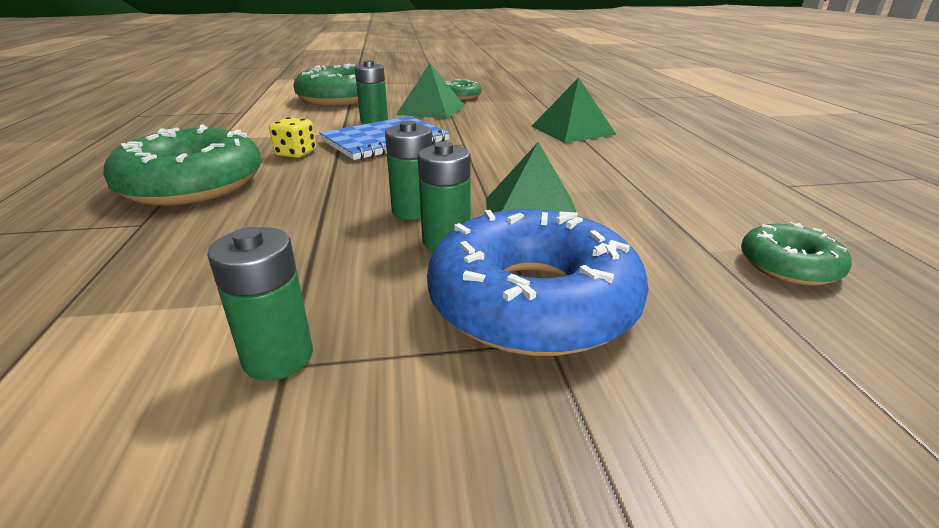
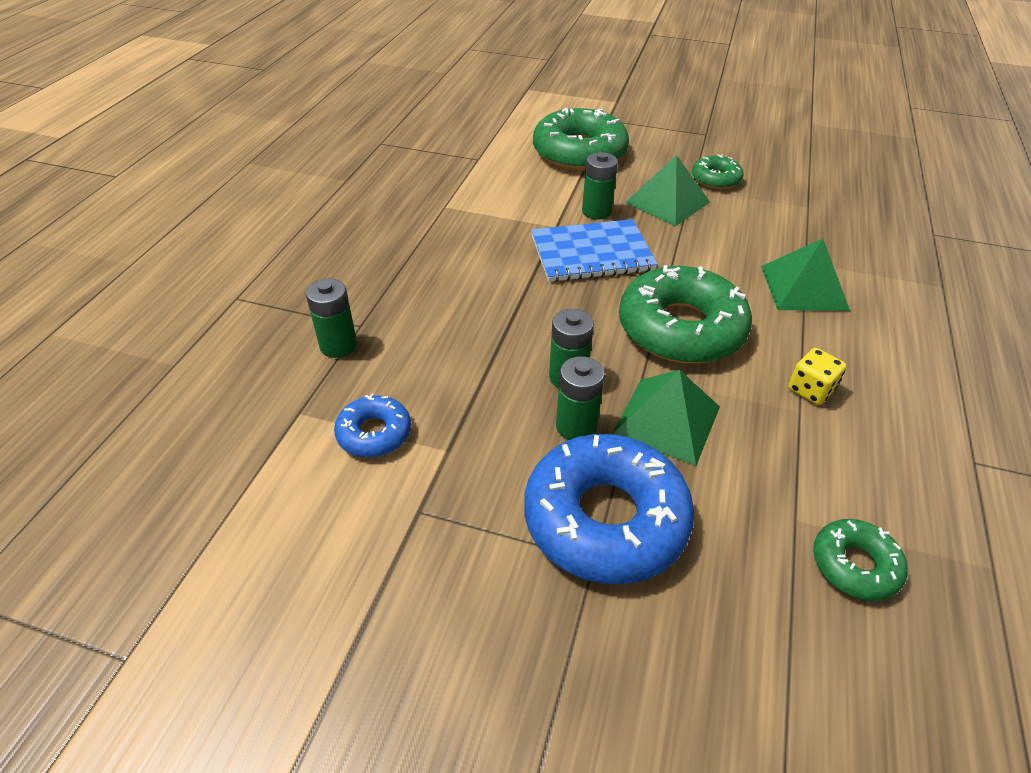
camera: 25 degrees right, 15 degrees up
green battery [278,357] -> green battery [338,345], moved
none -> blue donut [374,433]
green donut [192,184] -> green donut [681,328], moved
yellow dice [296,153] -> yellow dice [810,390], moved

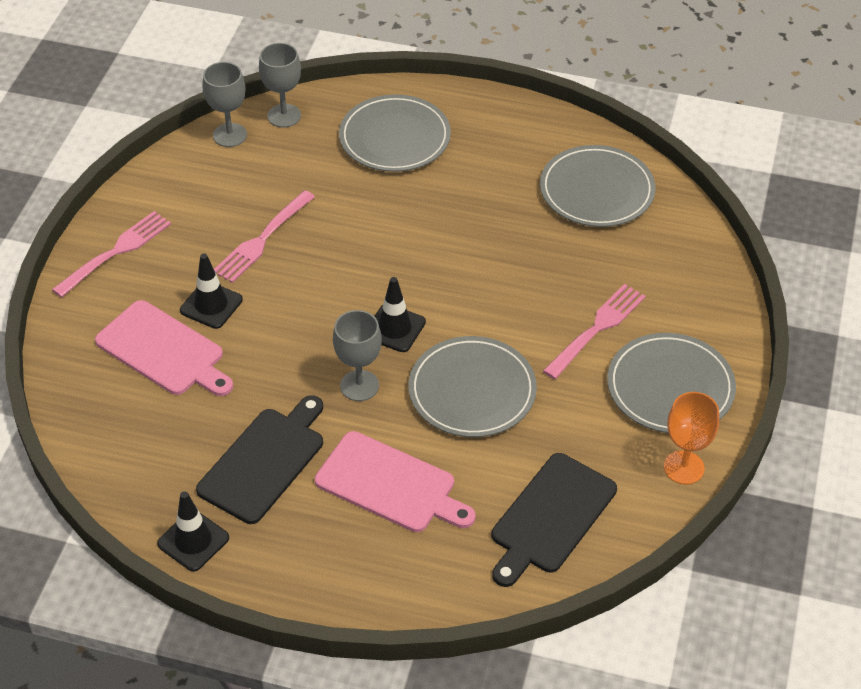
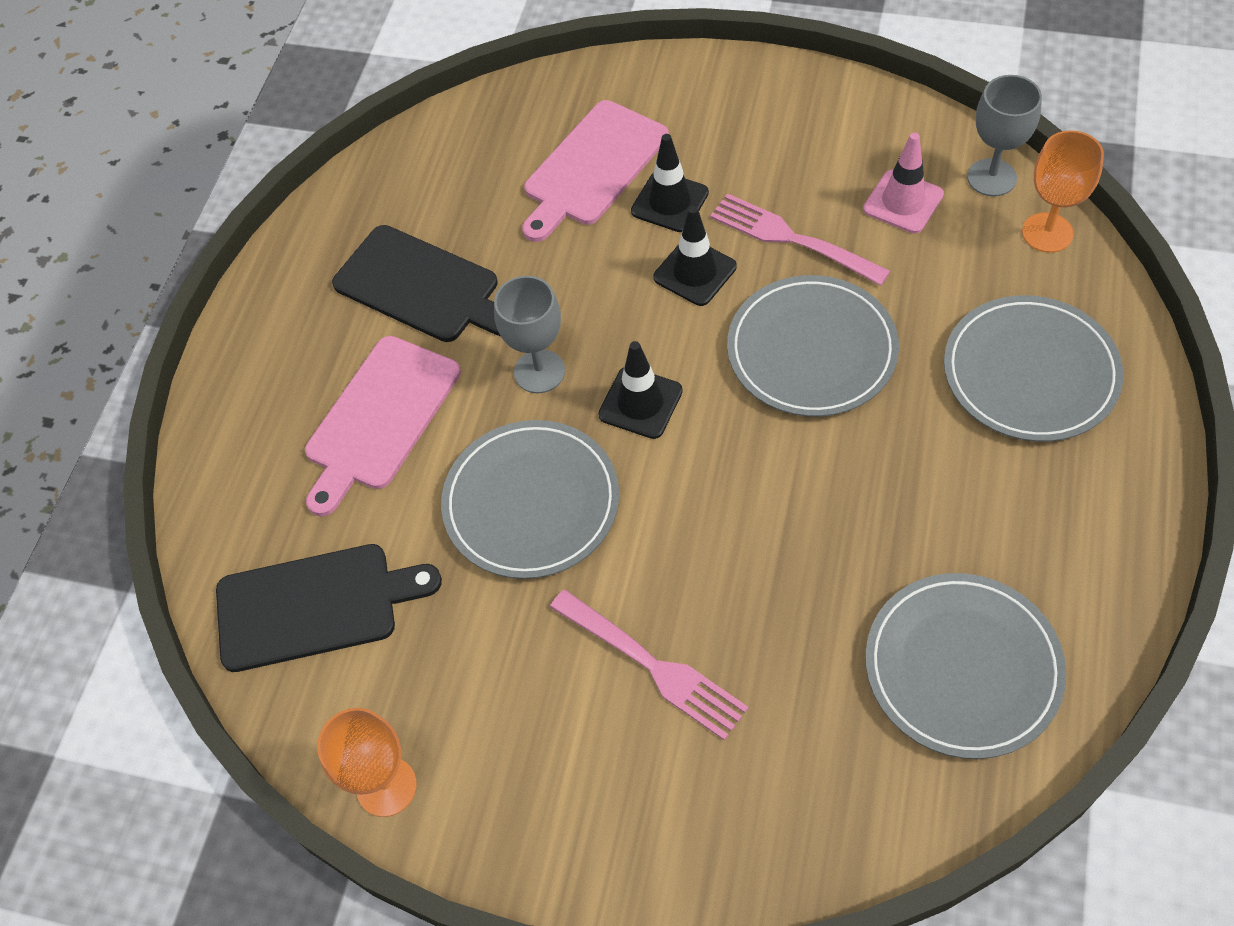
camera: 95 degrees right, 10 degrees up
black cutting board [550,517] -> black cutting board [315,606], 135 degrees clockwise
black traffic cone [193,541] -> black traffic cone [695,272], moved
grey plate [670,387] -> grey plate [811,350], moved
none -> pink traffic cone [903,202]
grey goblet [284,116] -> orange goblet [1047,233]
pink fork [115,253] -> none

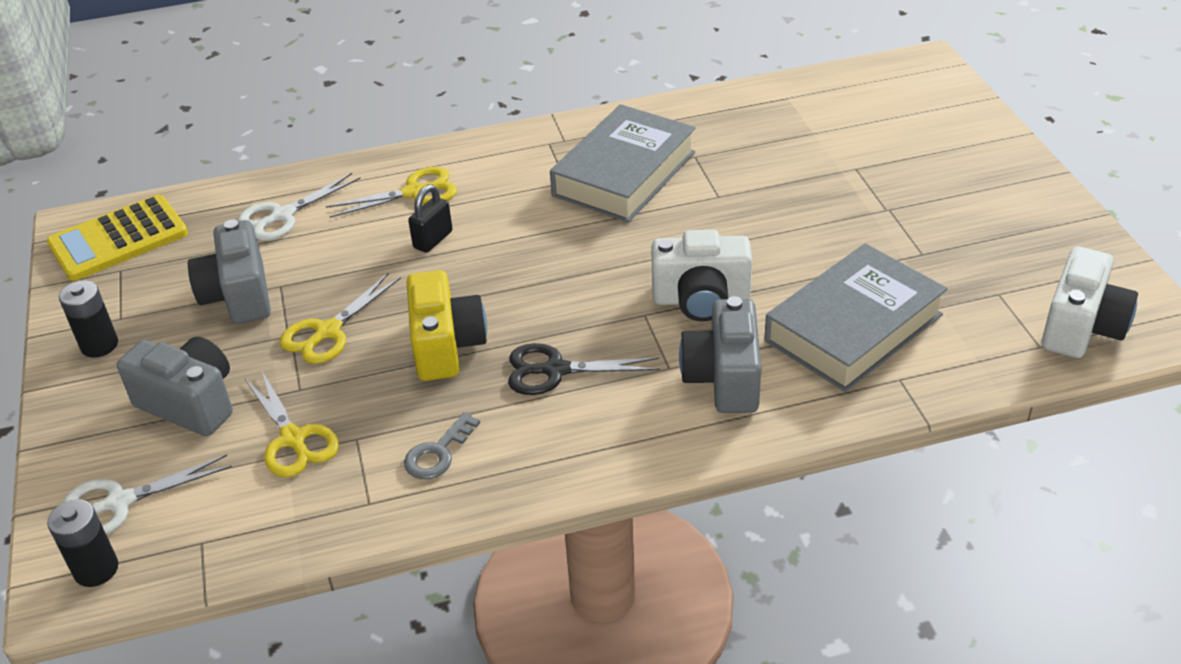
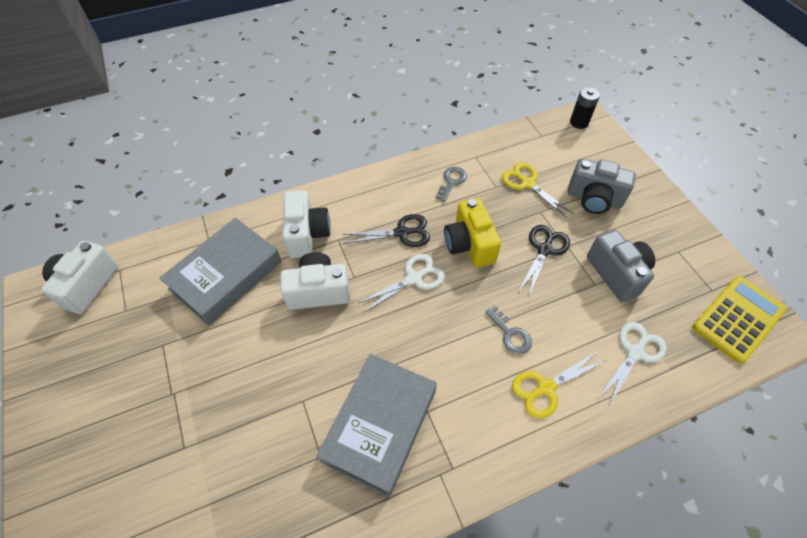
camera: 170 degrees right, 15 degrees up
grey camera [724,378] -> white camera [307,234]
white scissors [119,503] -> white scissors [414,278], moved
black padlock [433,240] -> grey key [510,334]
yellow scissors [328,332] -> black scissors [544,250]
black battery [99,345] -> none

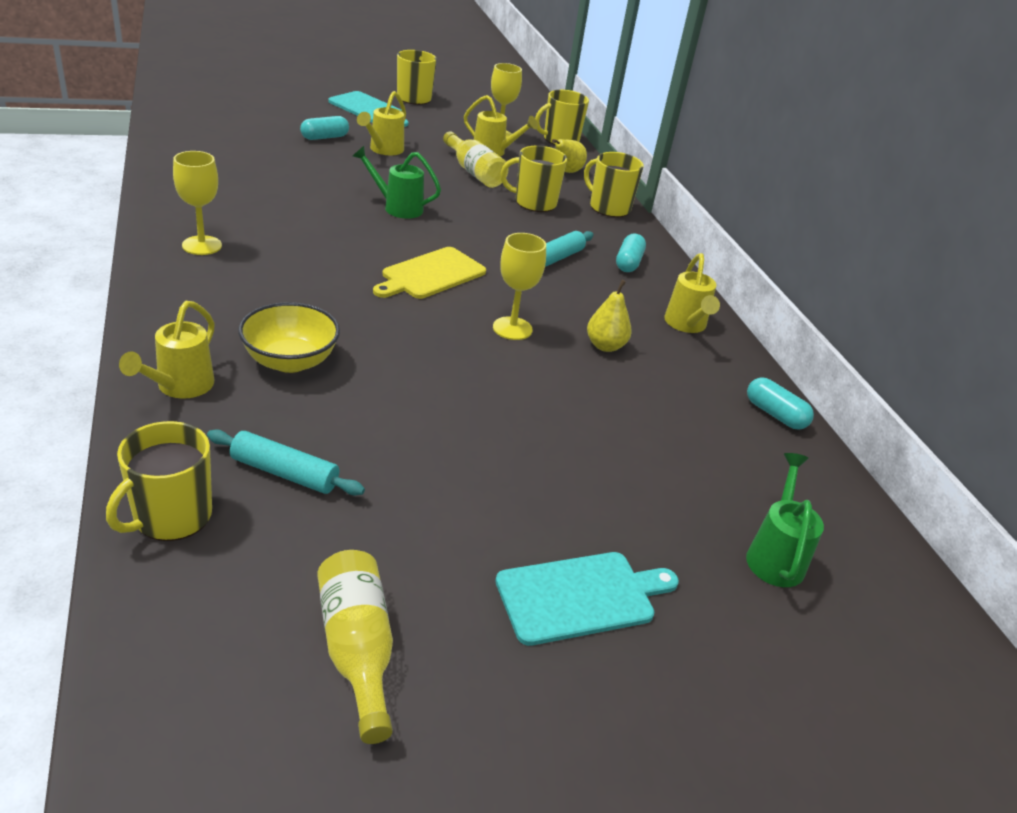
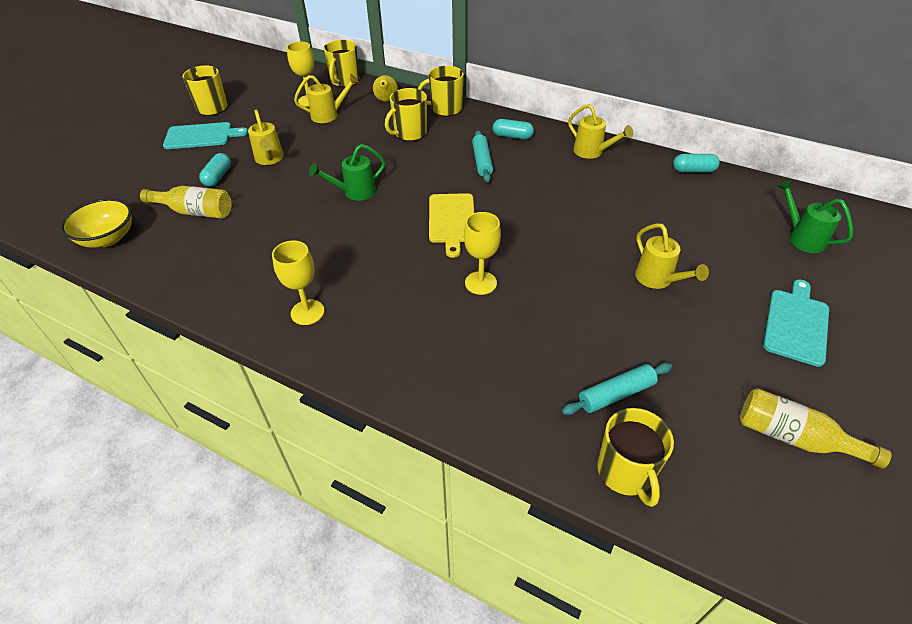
camera: 40 degrees left, 10 degrees up
yellow bowl [290,361] -> yellow bowl [108,238], moved
yellow bottle [474,172] -> yellow bottle [195,212], moved
yellow goblet [512,328] -> yellow goblet [480,283], moved
turquoise capsule [628,263] -> turquoise capsule [512,136], 45 degrees counterclockwise
yellow watering can [180,387] -> yellow watering can [658,280], moved
yellow pear [605,346] -> none

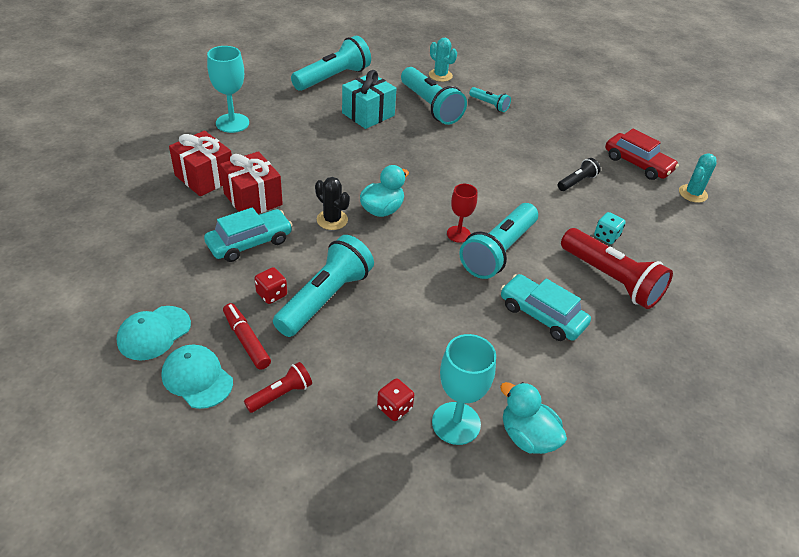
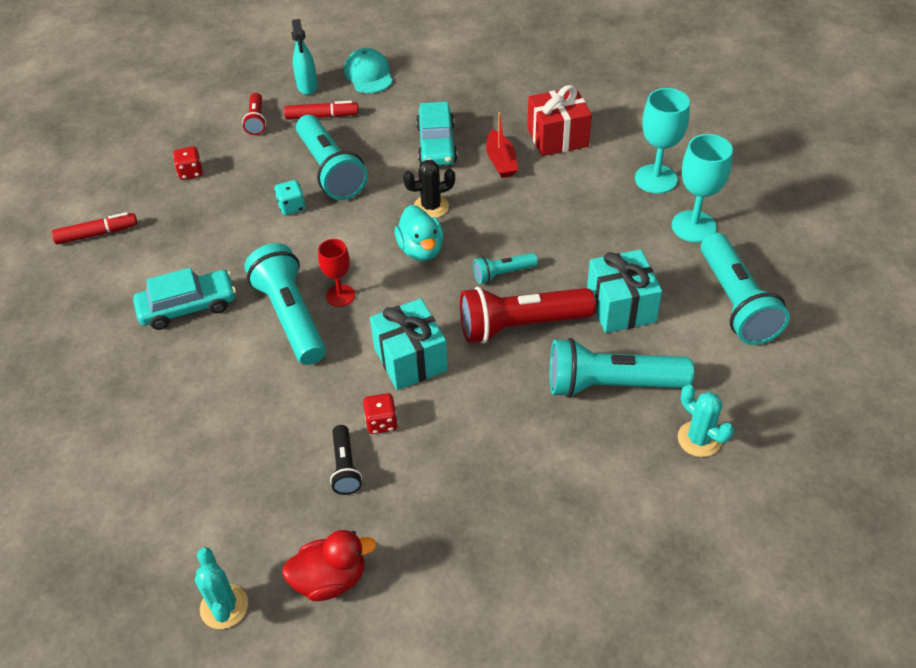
camera: 125 degrees right, 5 degrees up
turquoise duck [527,436] -> red marker [97,234]
turquoise dice [606,236] -> turquoise dice [292,207], moved
red car [637,164] -> red duck [330,579]
turquoise cap [197,378] -> turquoise spray bottle [307,86]
red dice [271,294] -> red dice [381,422], moved
none -> turquoise gift [410,359]
red flashlight [611,279] -> red flashlight [520,326], moved
turquoise flashlight [489,105] -> turquoise flashlight [503,274], moved
red gift [253,199] -> red boat [501,161]
turquoise goblet [456,423] -> turquoise goblet [693,226], moved
turquoise cactus [440,75] -> turquoise cactus [699,439], 60 degrees clockwise

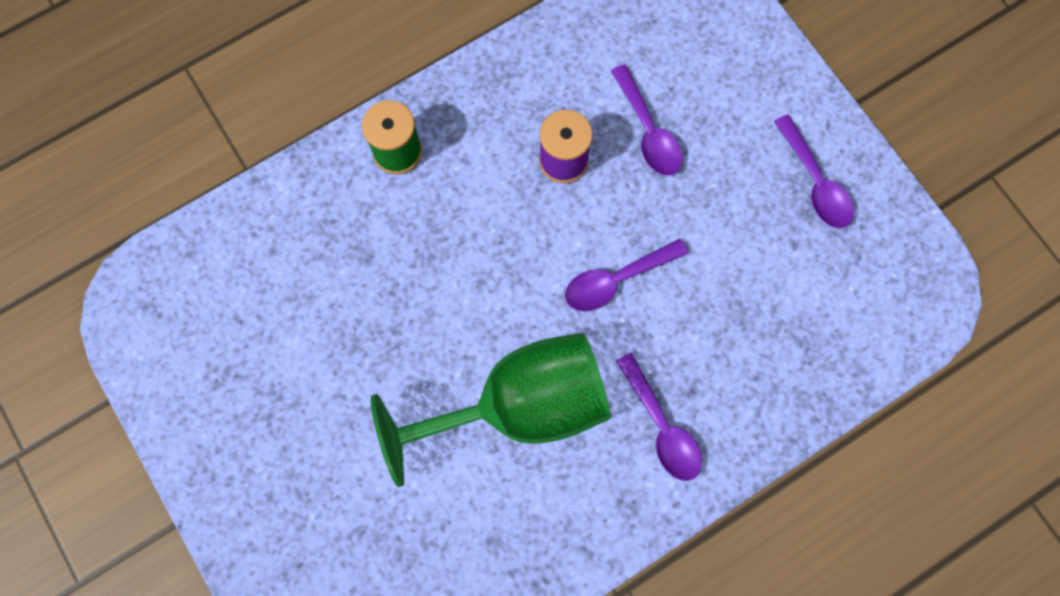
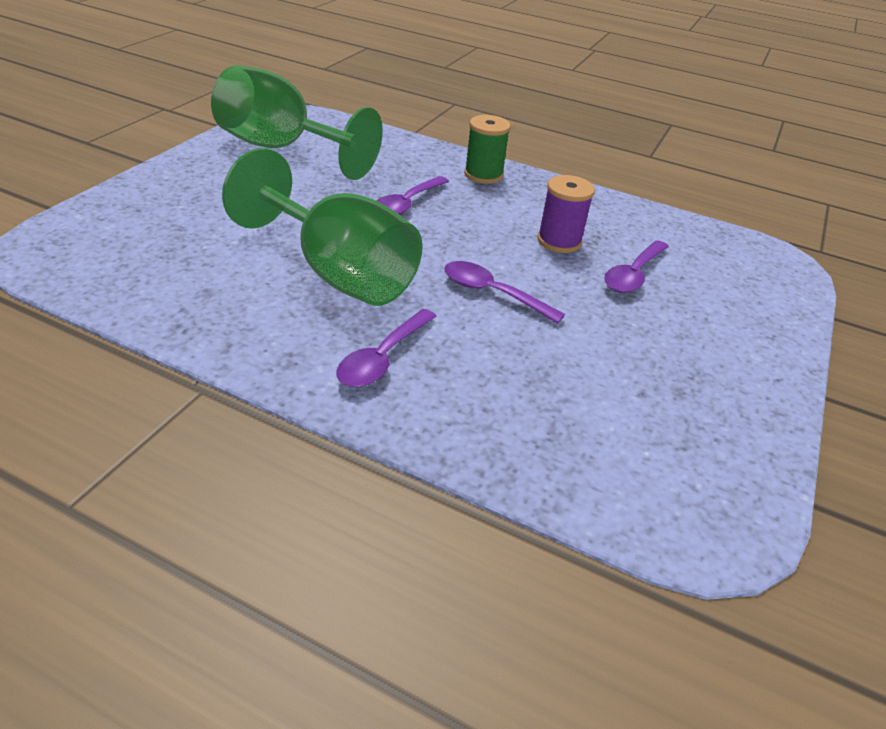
camera: 55 degrees right, 35 degrees down
none -> green goblet [282,149]
purple spoon [815,182] -> purple spoon [406,204], moved

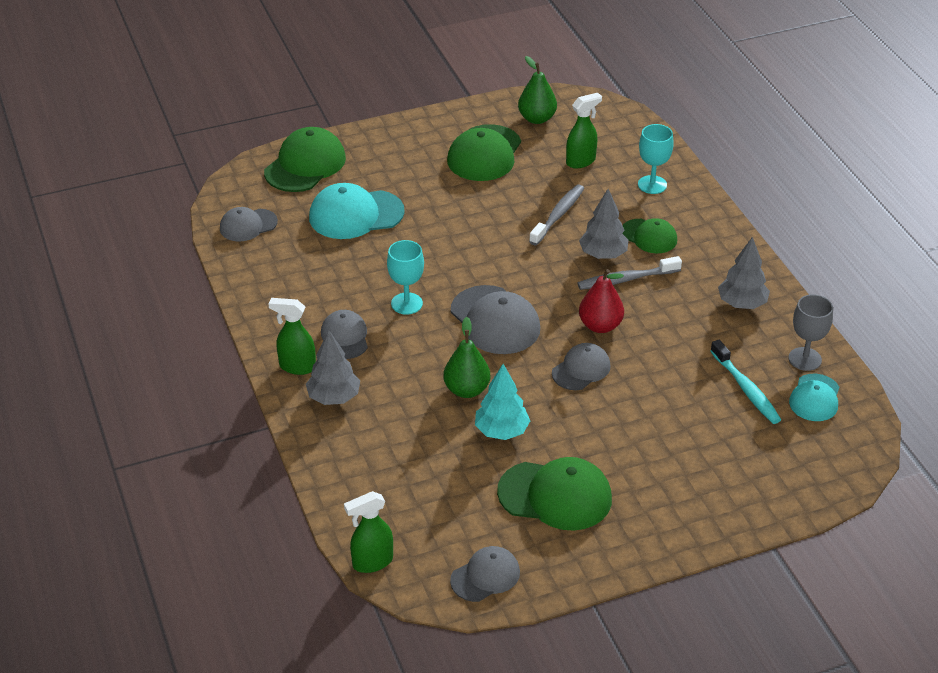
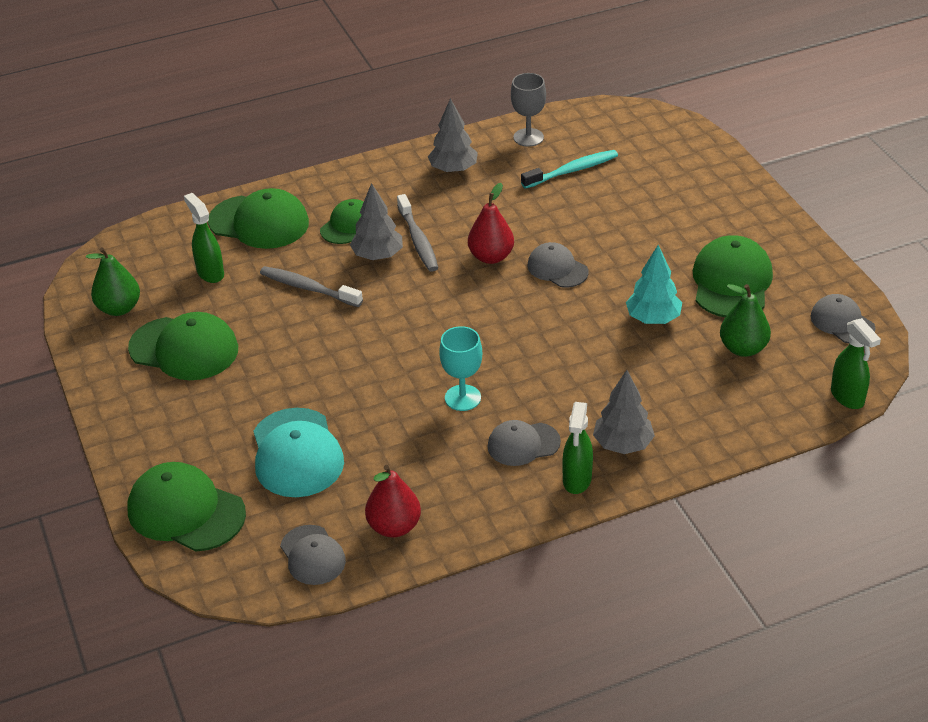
camera: 90 degrees left, 0 degrees up
turquoise goblet [652,185] -> green cap [259,222]
none -> red pear [394,527]
green pear [467,390] -> green pear [743,348], moved
grey cap [495,320] -> none
turquoise cap [815,398] -> none

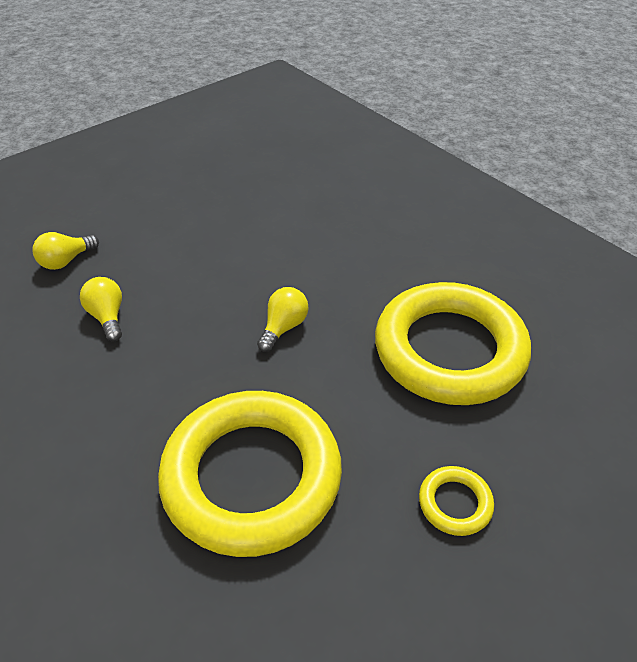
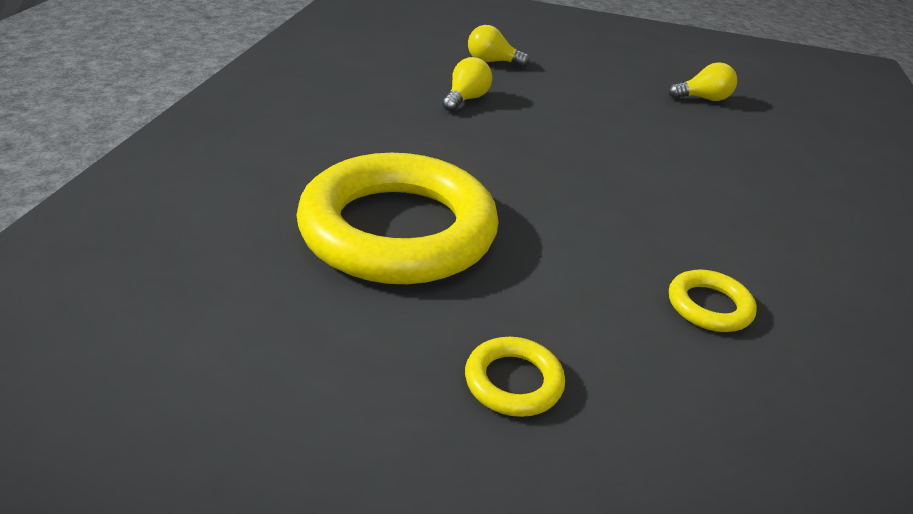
camera: 50 degrees right, 10 degrees down
yellow light bulb [284,327] -> yellow light bulb [703,99], moved
yellow ring [449,350] -> yellow ring [709,306], x0.40

